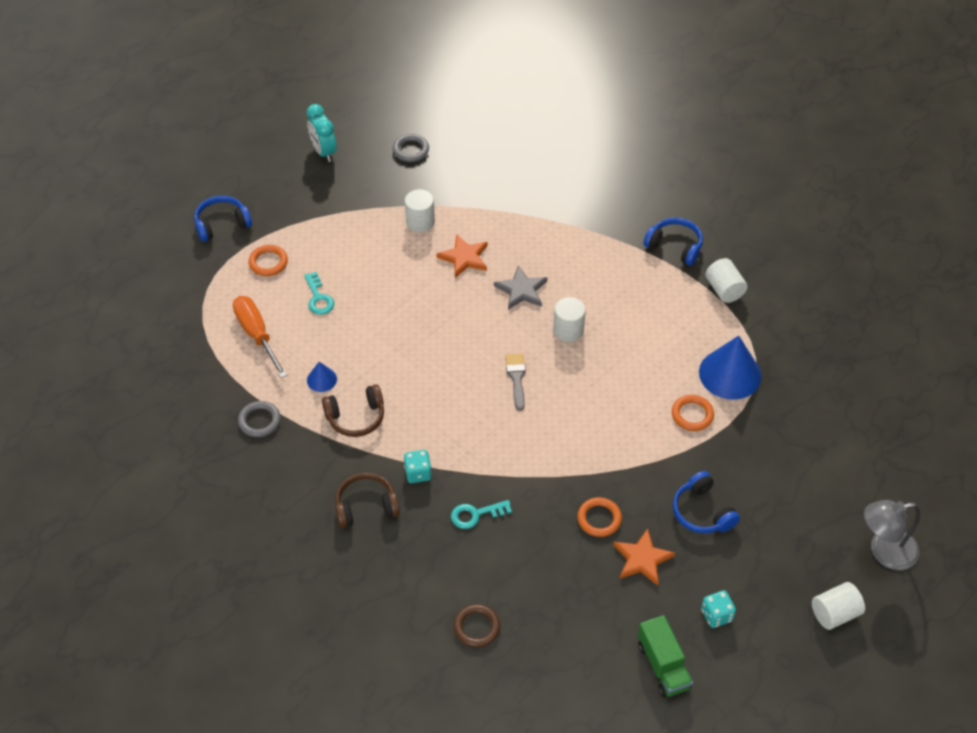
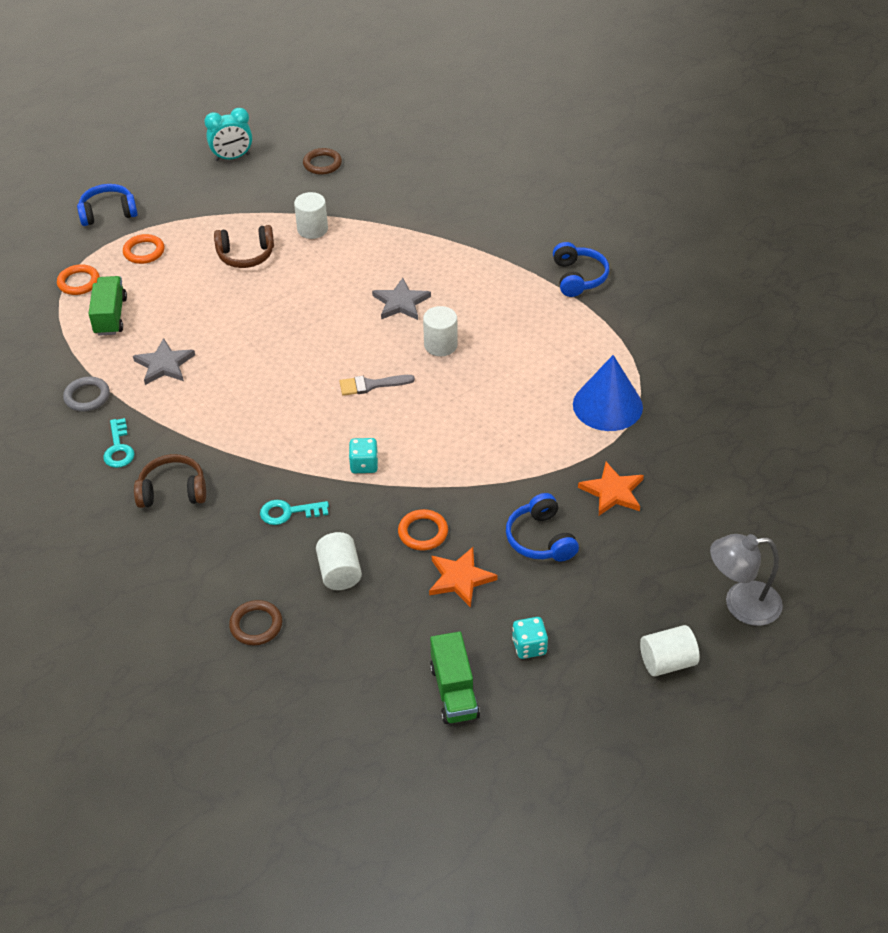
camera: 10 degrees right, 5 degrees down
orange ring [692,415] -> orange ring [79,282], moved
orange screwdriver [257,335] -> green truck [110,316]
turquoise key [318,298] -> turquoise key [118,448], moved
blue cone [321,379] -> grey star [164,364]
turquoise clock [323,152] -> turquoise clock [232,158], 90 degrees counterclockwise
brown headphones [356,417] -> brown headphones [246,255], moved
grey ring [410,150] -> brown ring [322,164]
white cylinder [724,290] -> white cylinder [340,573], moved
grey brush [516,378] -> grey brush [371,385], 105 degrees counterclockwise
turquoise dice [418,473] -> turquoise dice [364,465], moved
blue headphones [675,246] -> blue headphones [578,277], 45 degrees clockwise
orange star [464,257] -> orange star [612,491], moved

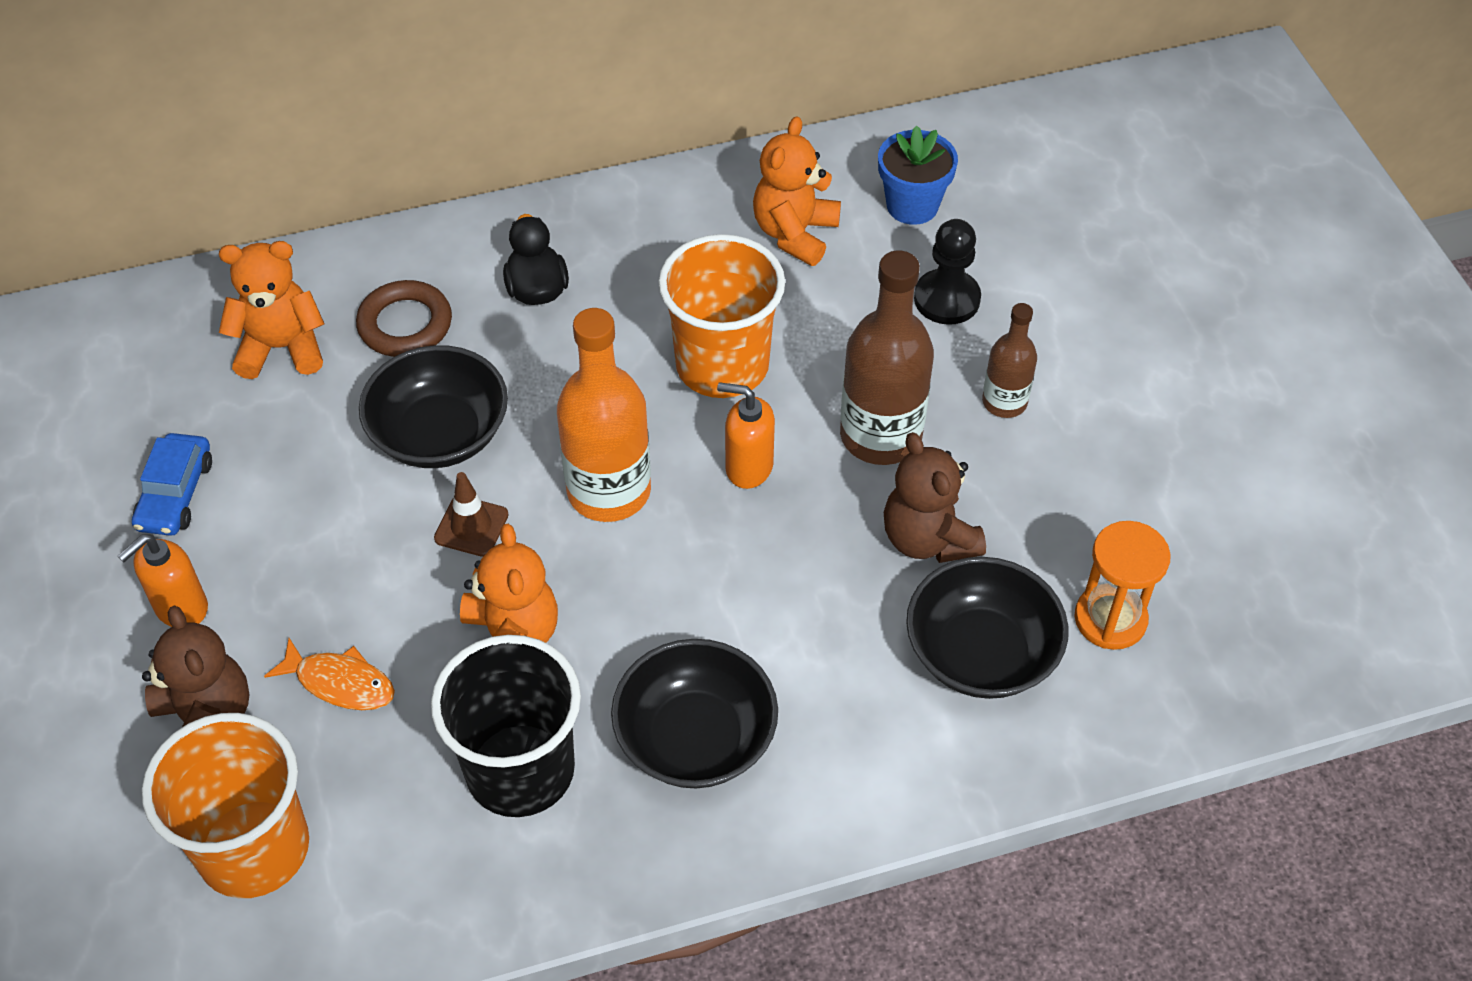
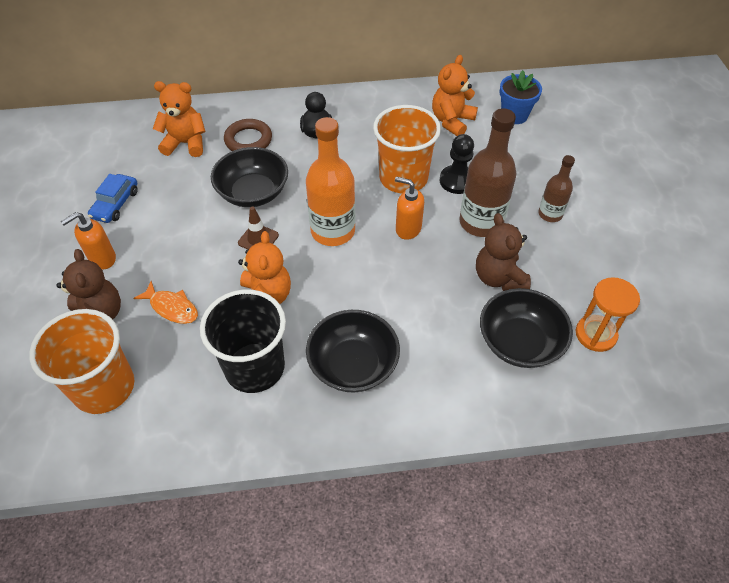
camera: 10 degrees right, 0 degrees up
black pawn [947,299] -> black pawn [457,181], moved

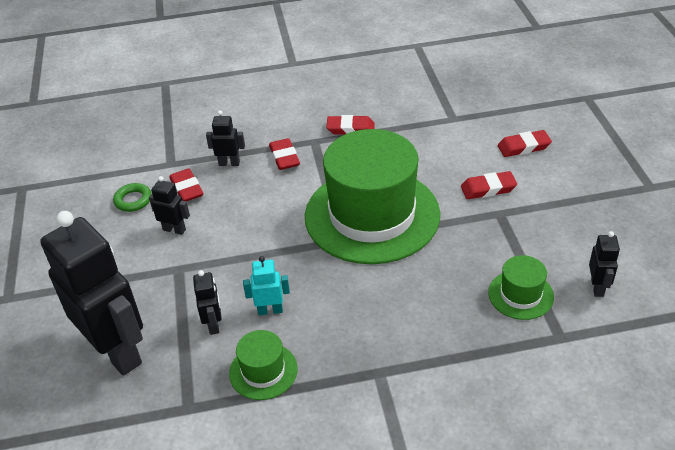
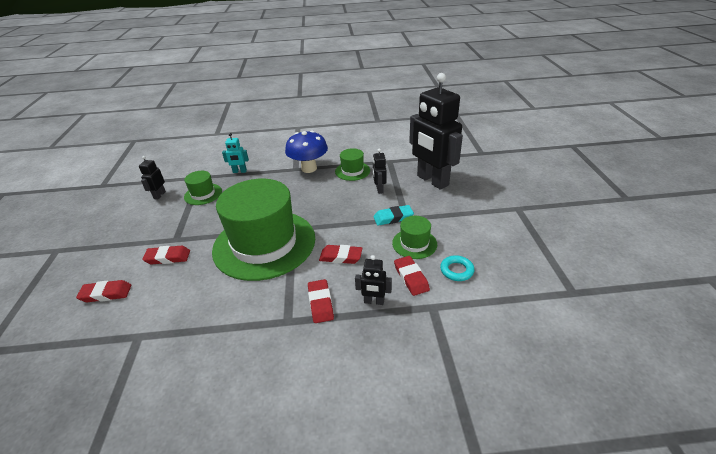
camera: 175 degrees left, 5 degrees down
turquoise robot [270,310] -> turquoise robot [239,171], moved
none -> blue mushroom [309,168]
red eraser [350,128] -> red eraser [341,257], moved
none -> turquoise eraser [393,218]
black robot [174,229] -> green hat [414,243]
green ring [133,200] -> turquoise ring [456,270]

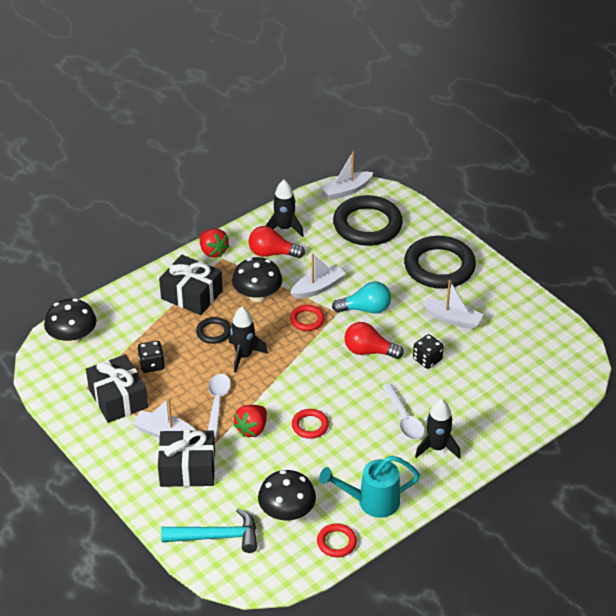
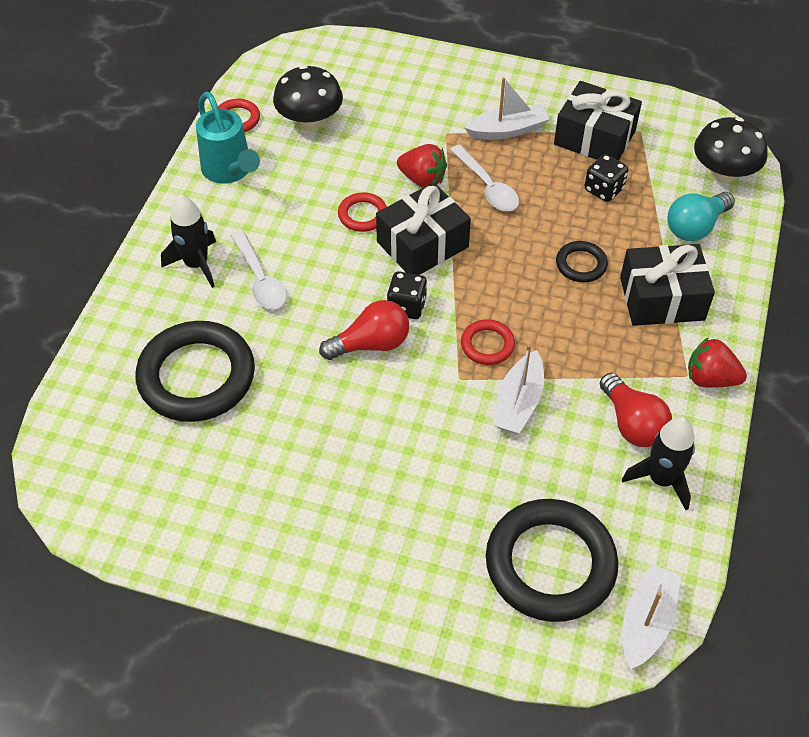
camera: 145 degrees right, 10 degrees up
black ring [439,266] -> black ring [196,376], moved
turquoise watering can [371,502] -> turquoise watering can [230,171], 105 degrees clockwise
white spoon [404,418] -> white spoon [260,279], 150 degrees counterclockwise
black gift [187,468] -> black gift [422,244], moved
black dice [427,359] -> black dice [407,306], moved
red strawberry [252,429] -> red strawberry [422,179], 120 degrees clockwise
red light bulb [272,253] -> red light bulb [632,423], 90 degrees clockwise
turquoise light bulb [365,309] -> turquoise light bulb [695,227], moved
turquoise hammer [217,537] -> none
black rocket [244,355] -> none
black mushroom [257,295] -> none
white boat [452,319] -> none

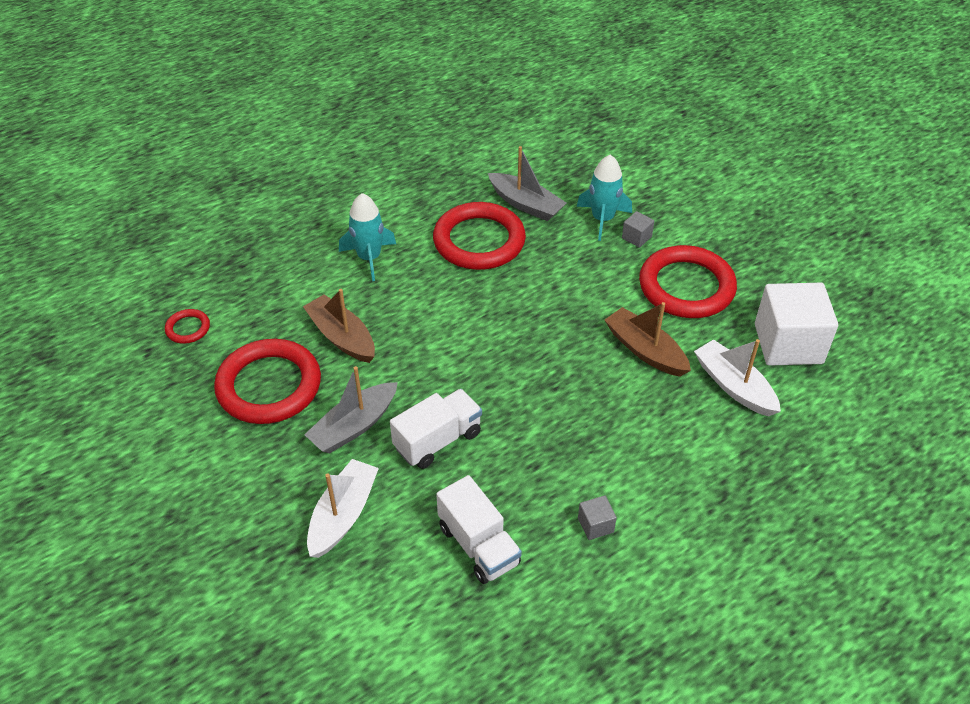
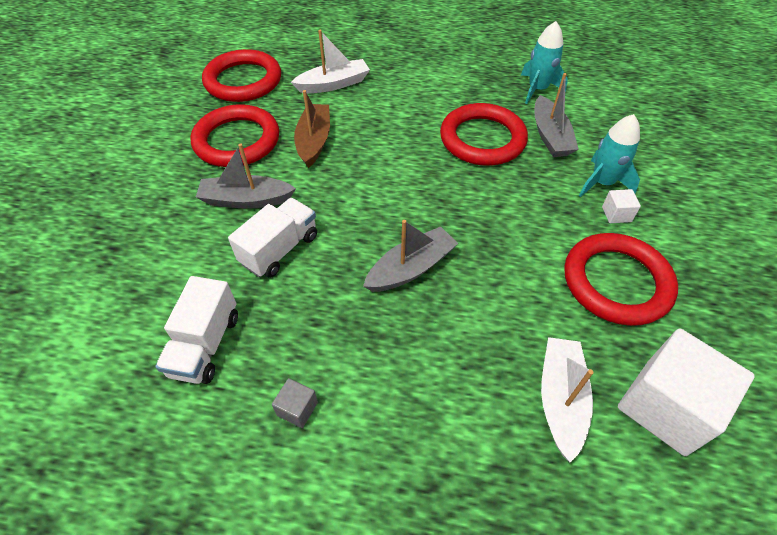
camera: 45 degrees right, 5 degrees up
red ring [188,328] -> red ring [243,81], x2.25
white truck [437,440] -> white truck [280,249], 60 degrees counterclockwise
white boat [343,515] -> white boat [333,84], moved
none -> grey boat [411,268]
turquoise rocket [369,258] -> turquoise rocket [537,89], moved
grey cube [636,237] -> white cube [616,214]
brown boat [645,350] -> none

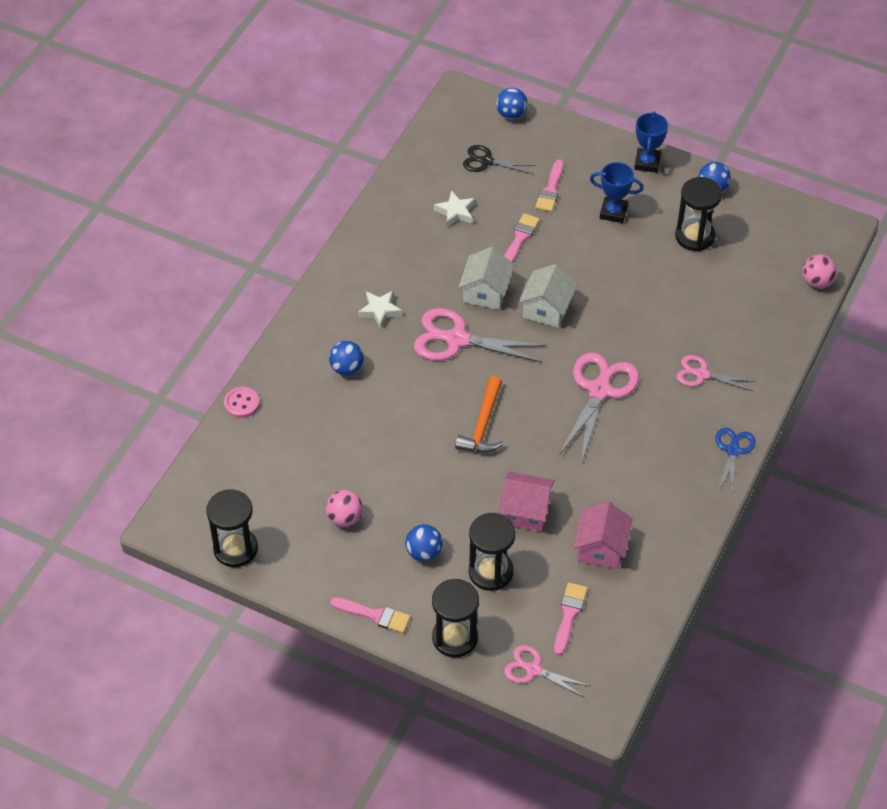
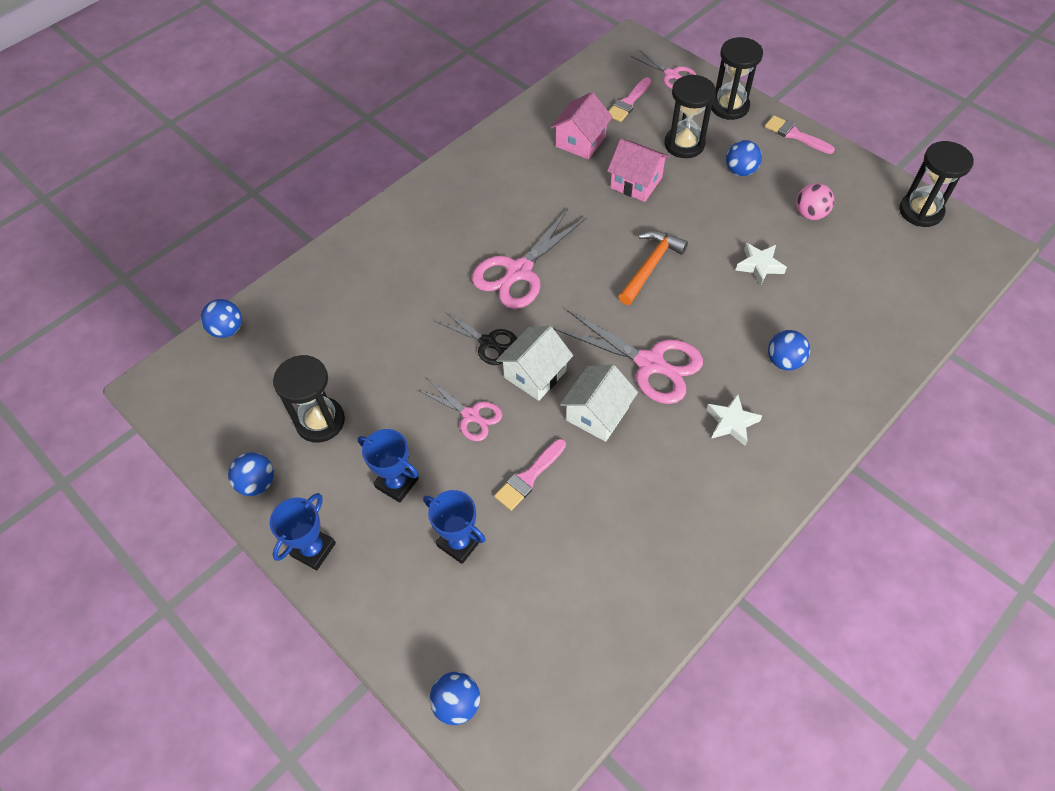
camera: 160 degrees left, 5 degrees up
pink ball [816,281] -> blue ball [227,329]
pink scissors [702,374] -> pink scissors [470,415], moved
pink brush [550,190] -> blue trophy [459,542]
black scissors [486,161] -> black scissors [487,342], moved
white star [455,212] -> white star [759,266], moved
pink button [241,403] -> none
blue scissors [733,450] -> none

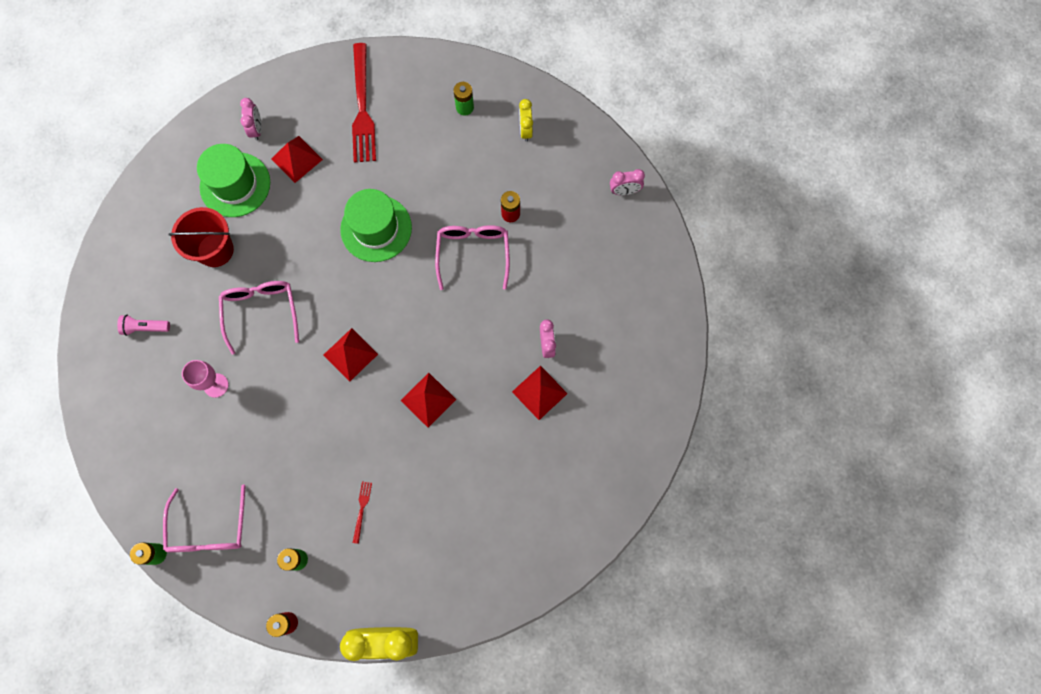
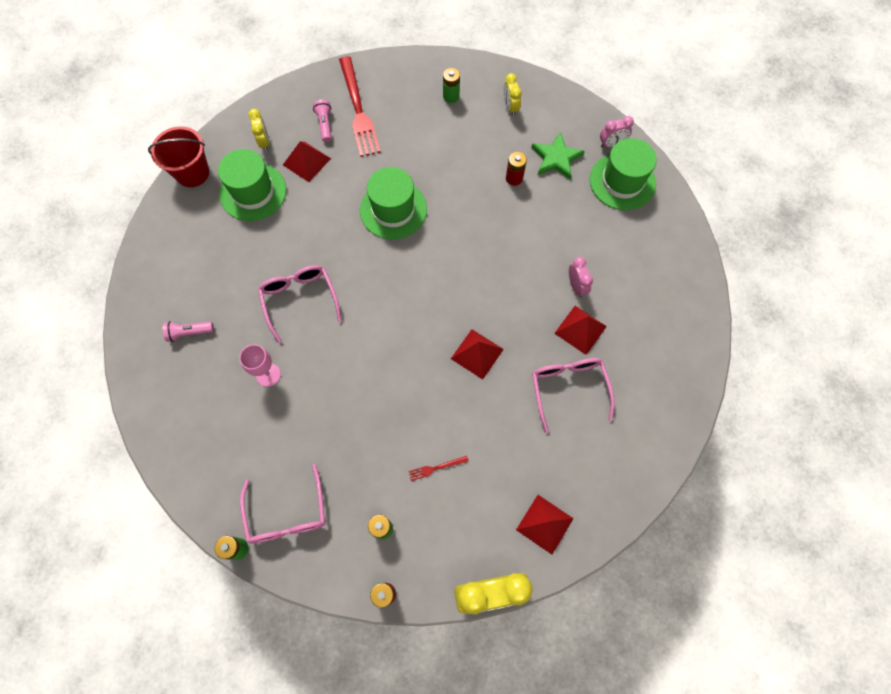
camera: 10 degrees left, 5 degrees down
red bucket [215,250] -> red bucket [192,173], moved
pink clock [257,129] -> yellow clock [264,142]
none -> pink flashlight [325,124]
red fork [362,509] -> red fork [436,468], 105 degrees counterclockwise
red pyramid [350,354] -> red pyramid [544,524], moved
none -> green star [556,158]
pink glasses [473,253] -> pink glasses [568,388], moved
none -> green hat [622,181]

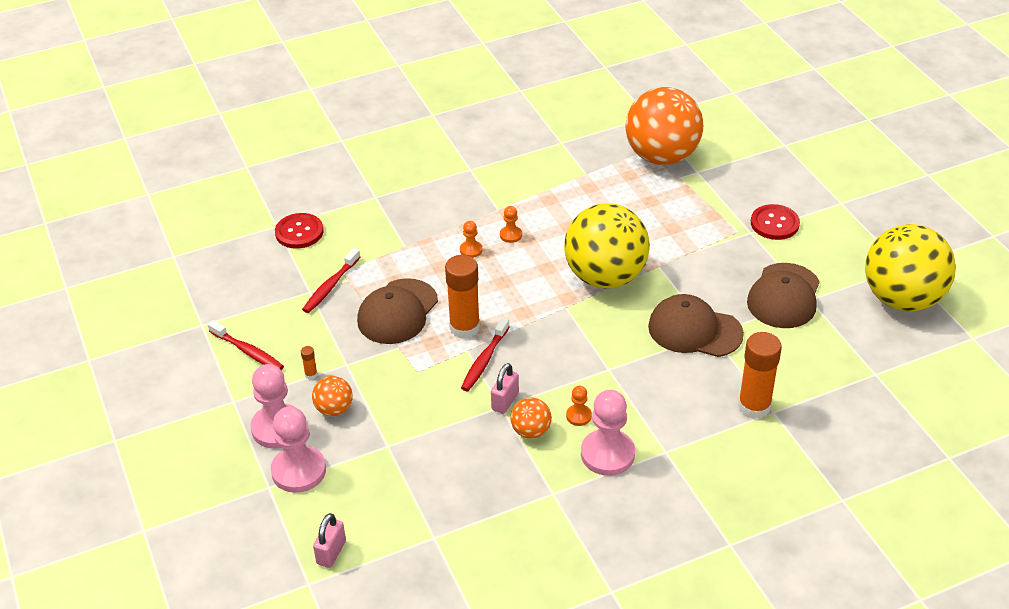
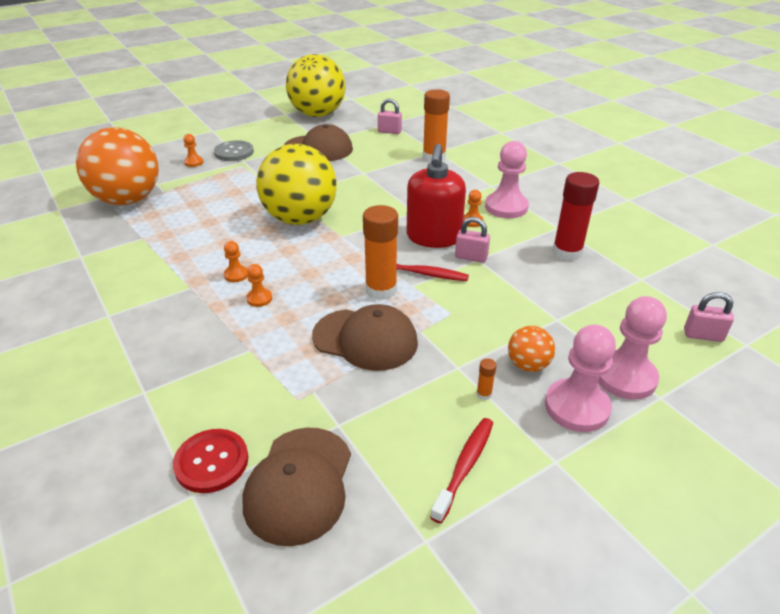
camera: 100 degrees left, 5 degrees down
none -> orange pawn [194,162]
red button [774,223] -> grey button [234,152]
brown cap [694,330] -> brown cap [299,484], moved
none -> pink padlock [389,131]
none -> red soap dispenser [433,237]
none -> red glue stick [567,252]
red toothbrush [330,286] -> none
orange ball [531,431] -> none

